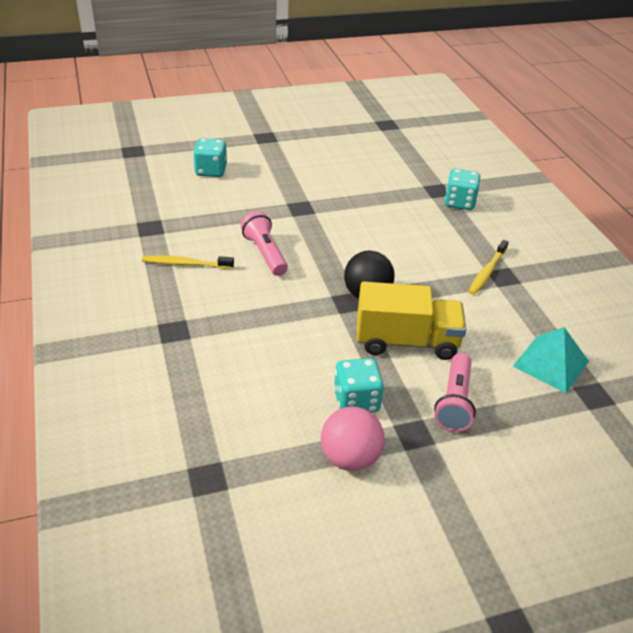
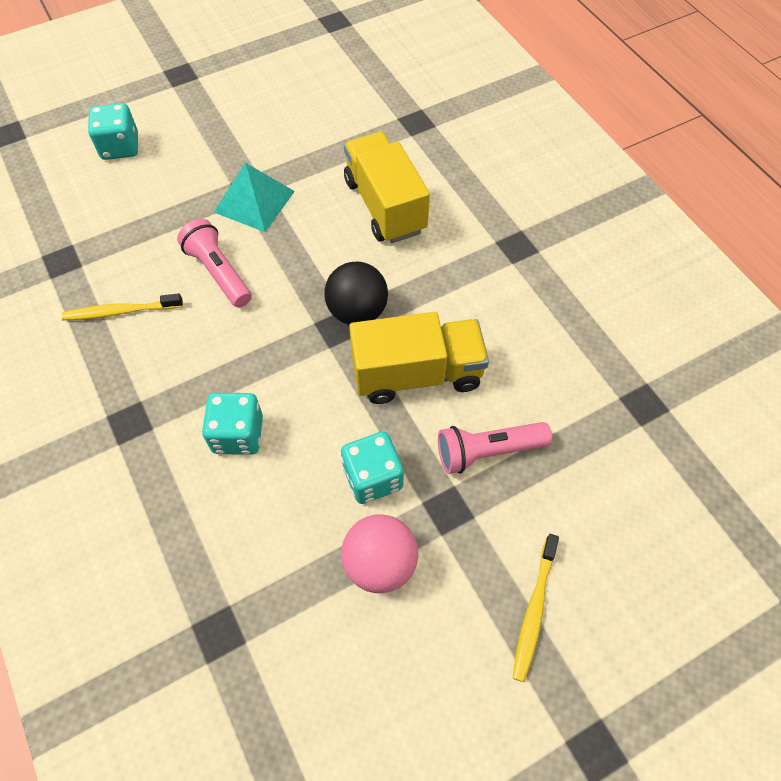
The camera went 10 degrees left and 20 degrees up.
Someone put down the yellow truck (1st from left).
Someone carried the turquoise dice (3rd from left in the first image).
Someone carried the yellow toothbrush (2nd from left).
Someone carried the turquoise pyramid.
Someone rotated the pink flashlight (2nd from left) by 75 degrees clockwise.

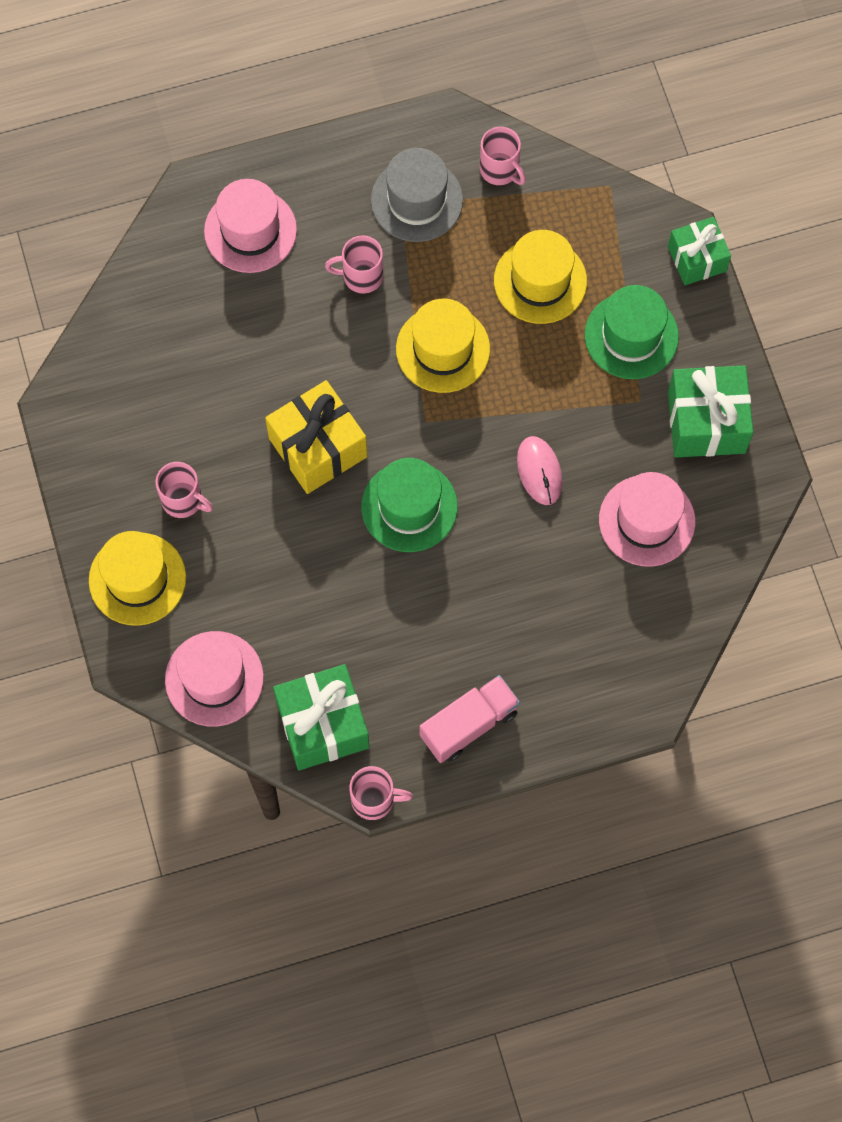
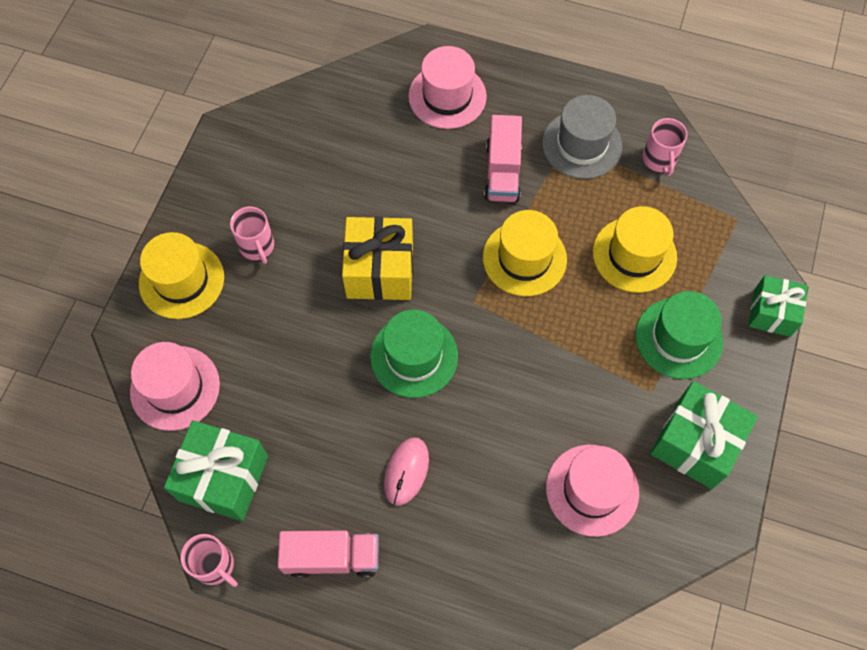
The camera went 35 degrees right and 5 degrees down.
Someone carried the pink mouse.
Someone swapped the pink mug (2nd from left) for the pink truck (2nd from left).

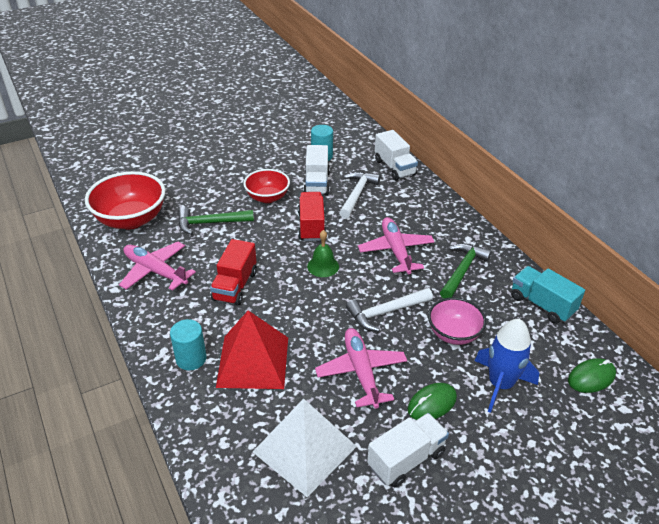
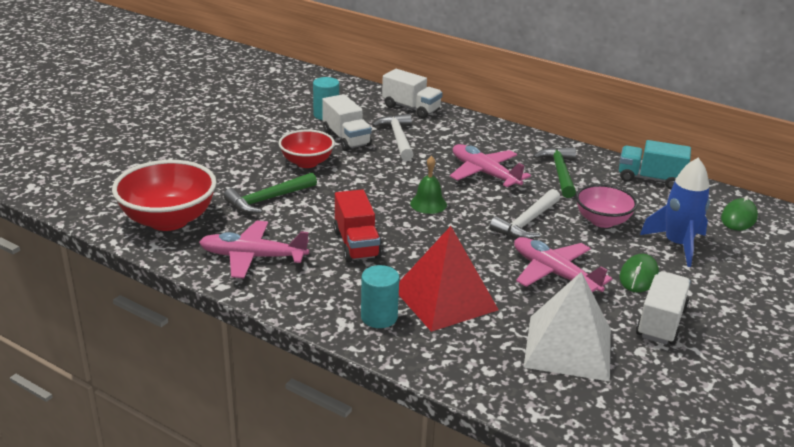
The camera went 30 degrees left and 10 degrees down.
Someone took away the red truck (2nd from left).

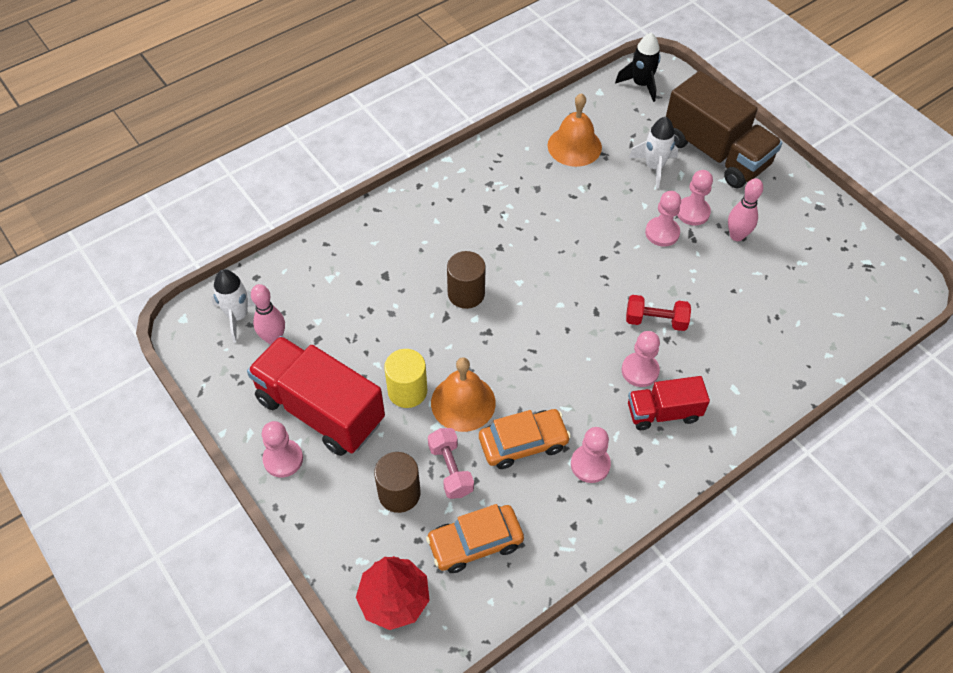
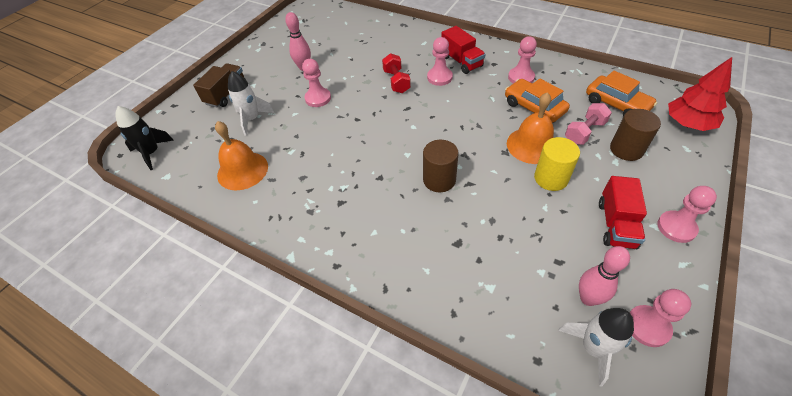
The camera went 110 degrees left and 5 degrees down.
Someone carried the pink pawn (5th from left in the first image).
Someone scaled the red truck (1st from left in the first image) by 0.56.
Someone scaled the brown truck by 0.56.

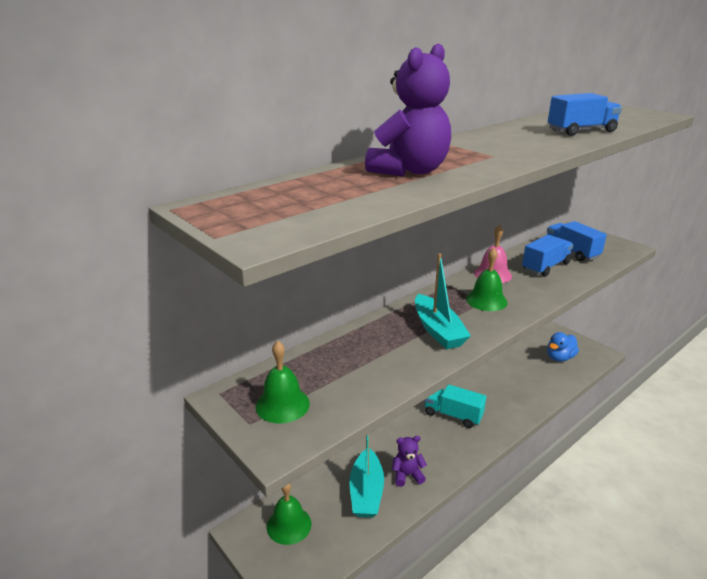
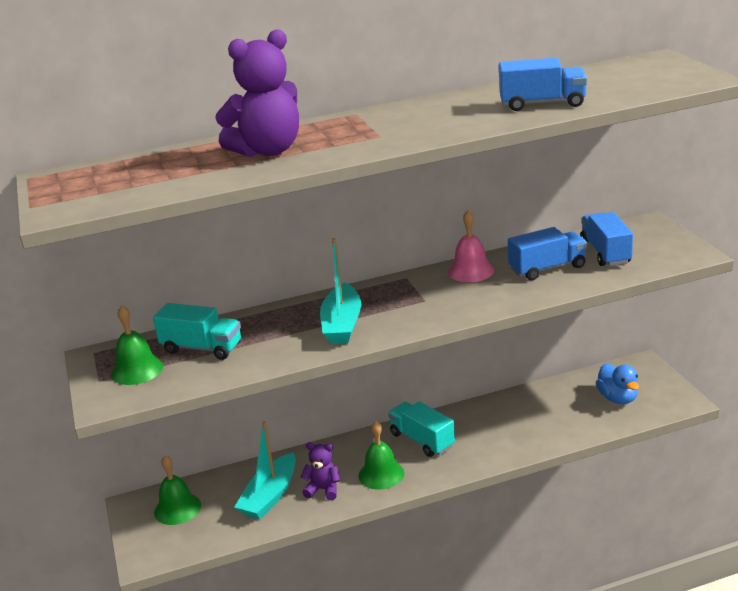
The camera went 25 degrees right and 0 degrees up.
Someone put down the turquoise truck (1st from left).
Someone carried the green bell (3rd from left).
Someone rotated the blue duck by 90 degrees counterclockwise.

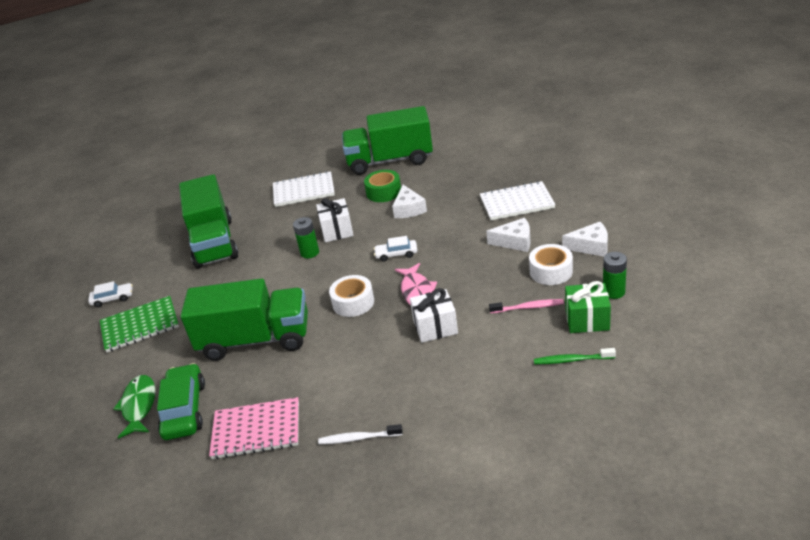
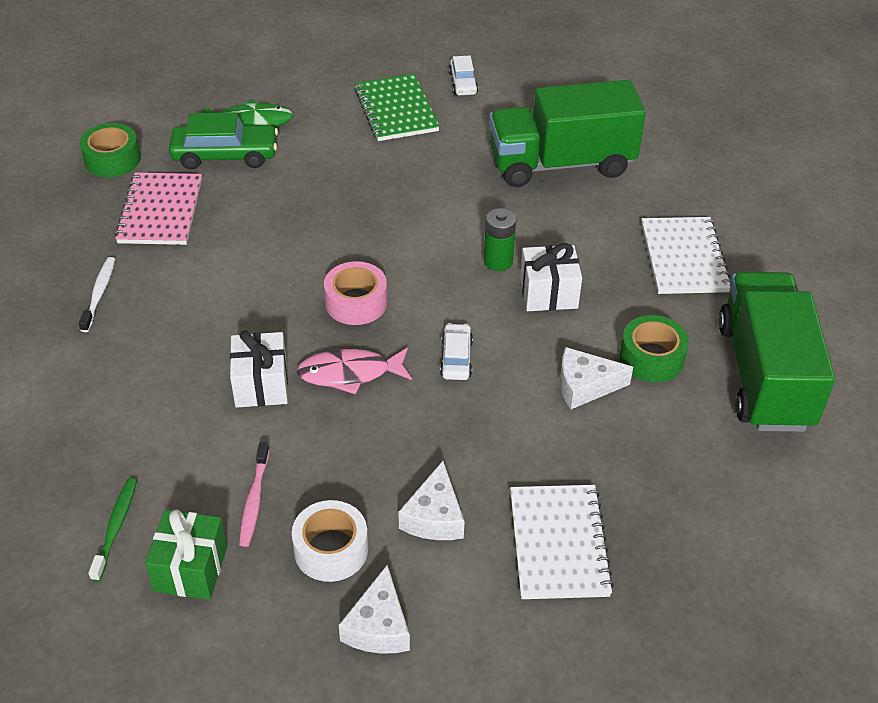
The camera went 90 degrees right and 10 degrees up.
Someone took away the green truck (2nd from left).
Someone took away the green battery (2nd from left).
Someone put down the green tape (1st from left).
Someone repainted the white tape (1st from left), which became the pink tape.

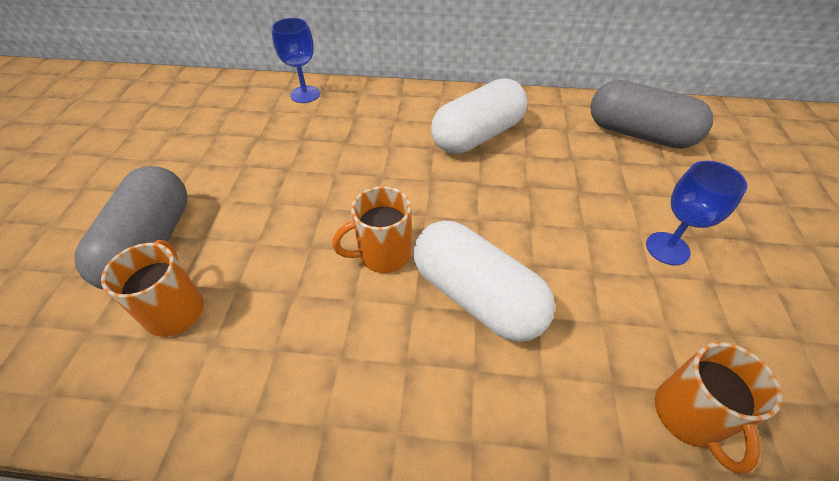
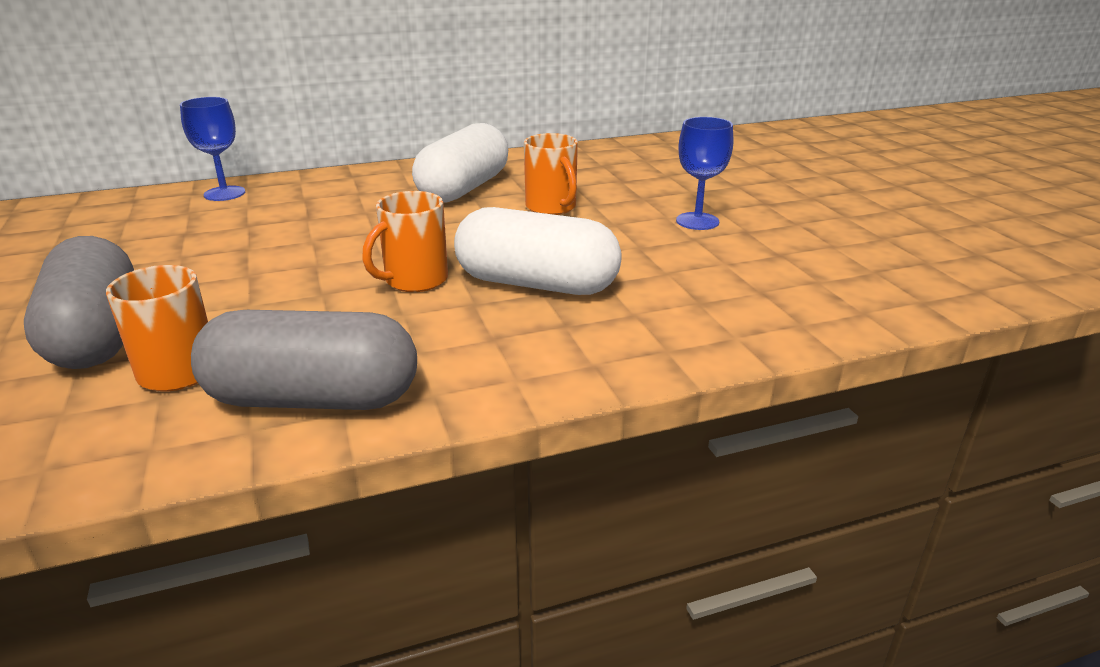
The camera went 25 degrees left and 20 degrees down.
Someone carried the grey capsule (2nd from left).
Someone carried the orange mug (3rd from left).

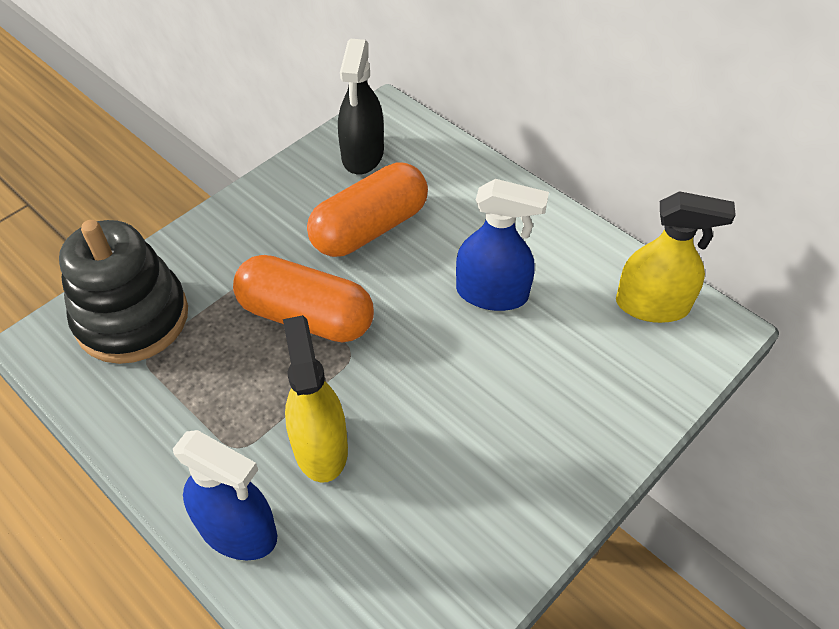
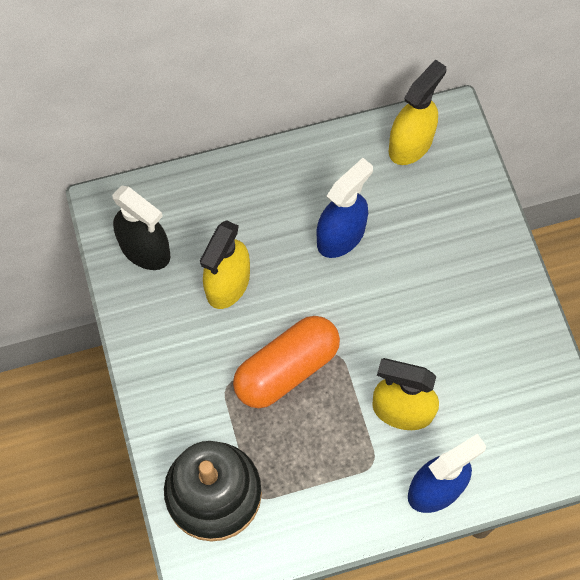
The camera went 60 degrees left and 15 degrees up.
Someone swapped the orange capsule (2nd from left) for the yellow spray bottle (1st from left).

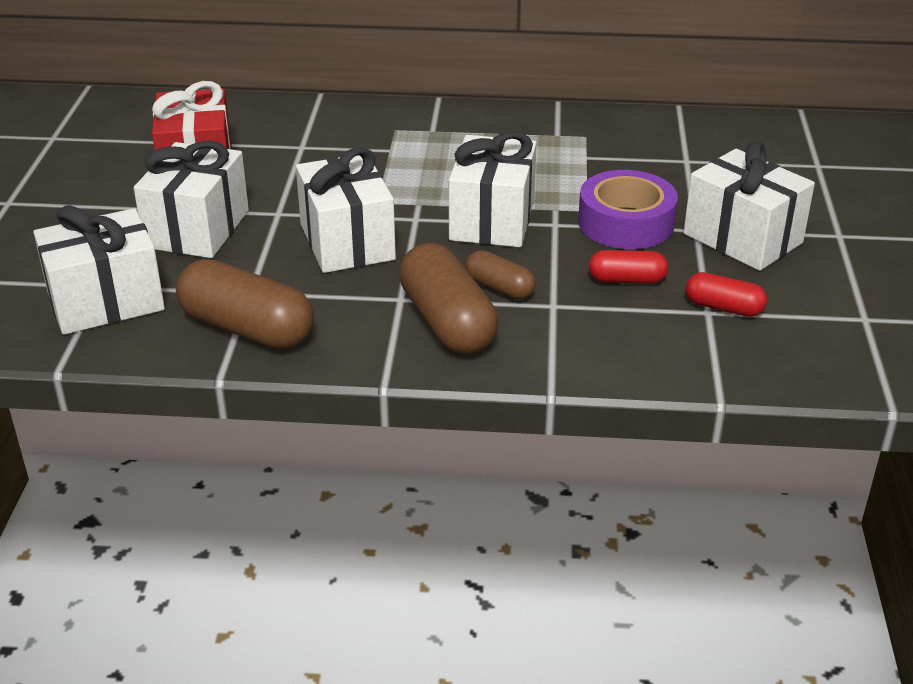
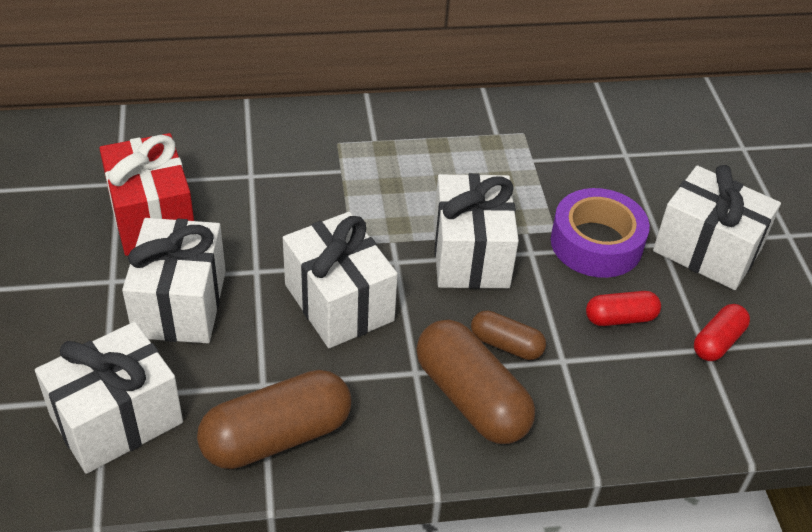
The camera went 15 degrees left and 10 degrees up.
Someone rotated the brown capsule (1st from left) by 45 degrees counterclockwise.
Someone rotated the red capsule (2nd from left) by 60 degrees counterclockwise.

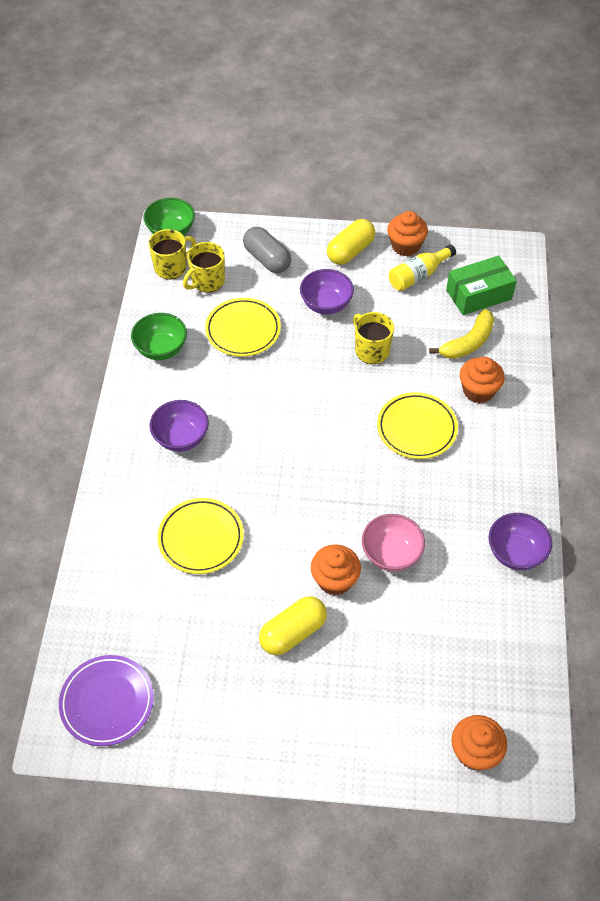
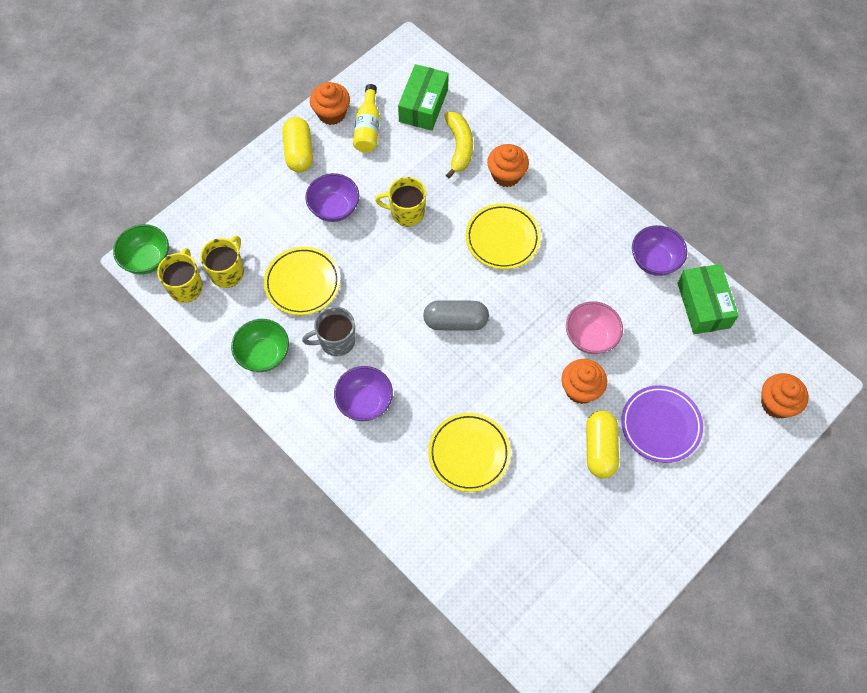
The camera went 50 degrees left and 10 degrees up.
Someone put down the grey mug.
Someone put down the green box (2nd from left).
Someone carried the purple plate.
Someone carried the grey capsule.
Someone rotated the yellow mug (2nd from left) by 150 degrees counterclockwise.

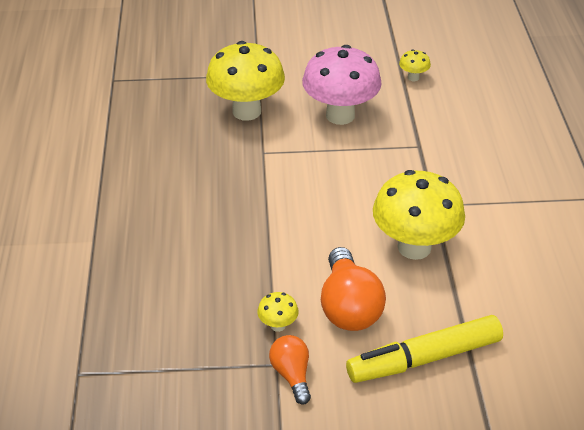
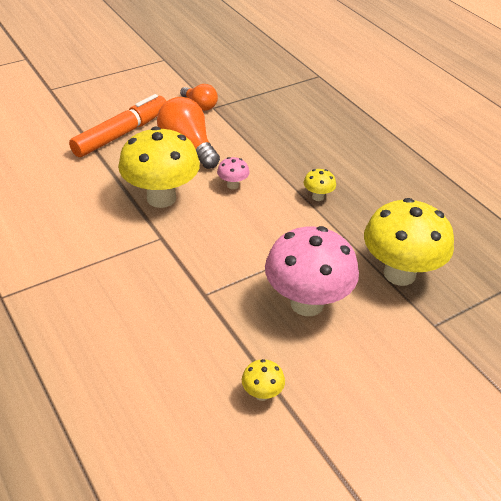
The camera went 150 degrees right and 0 degrees up.
Someone put down the pink mushroom (1st from left).
Someone carried the yellow mushroom (2nd from left in the first image).
Someone repainted the yellow marker, which became the orange marker.

